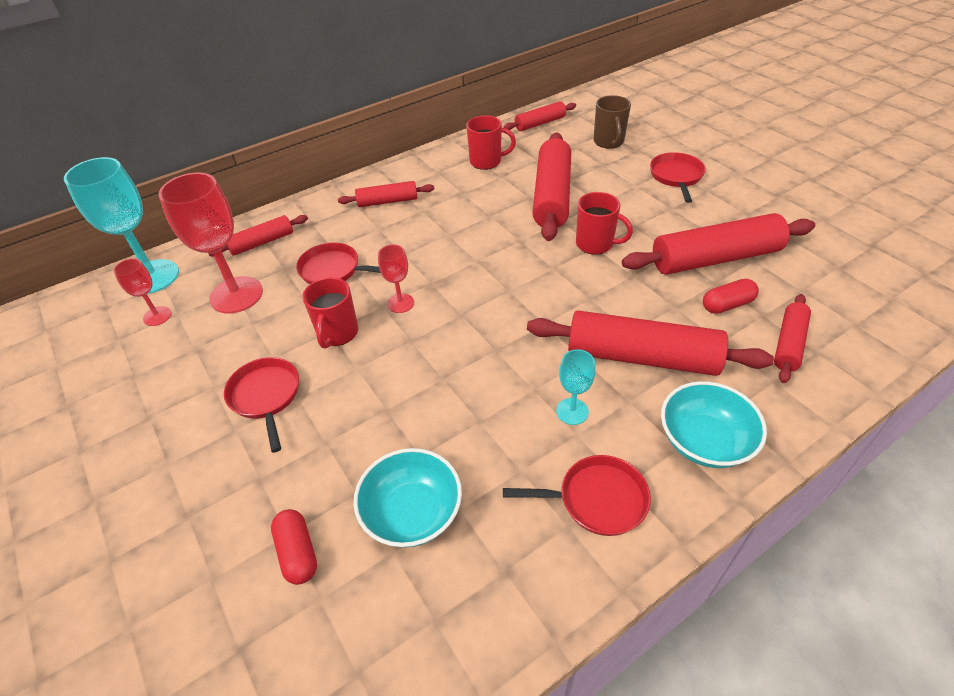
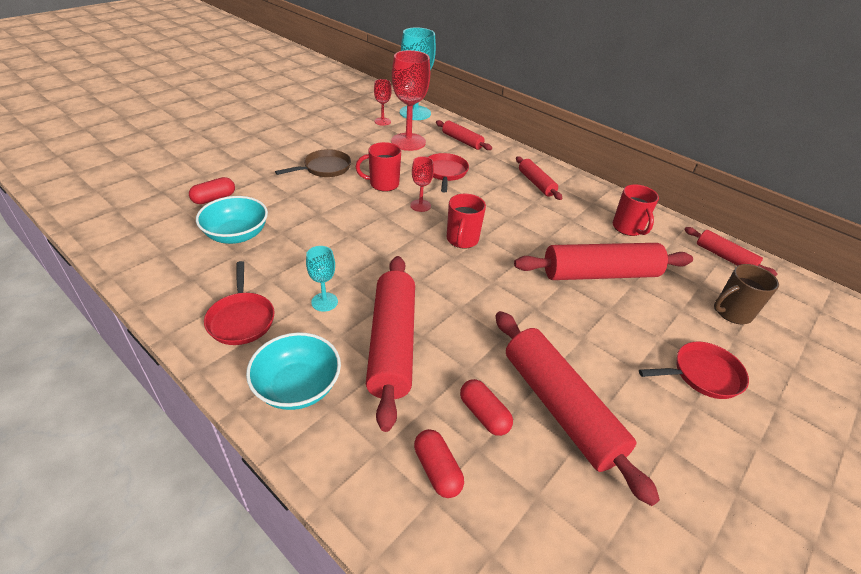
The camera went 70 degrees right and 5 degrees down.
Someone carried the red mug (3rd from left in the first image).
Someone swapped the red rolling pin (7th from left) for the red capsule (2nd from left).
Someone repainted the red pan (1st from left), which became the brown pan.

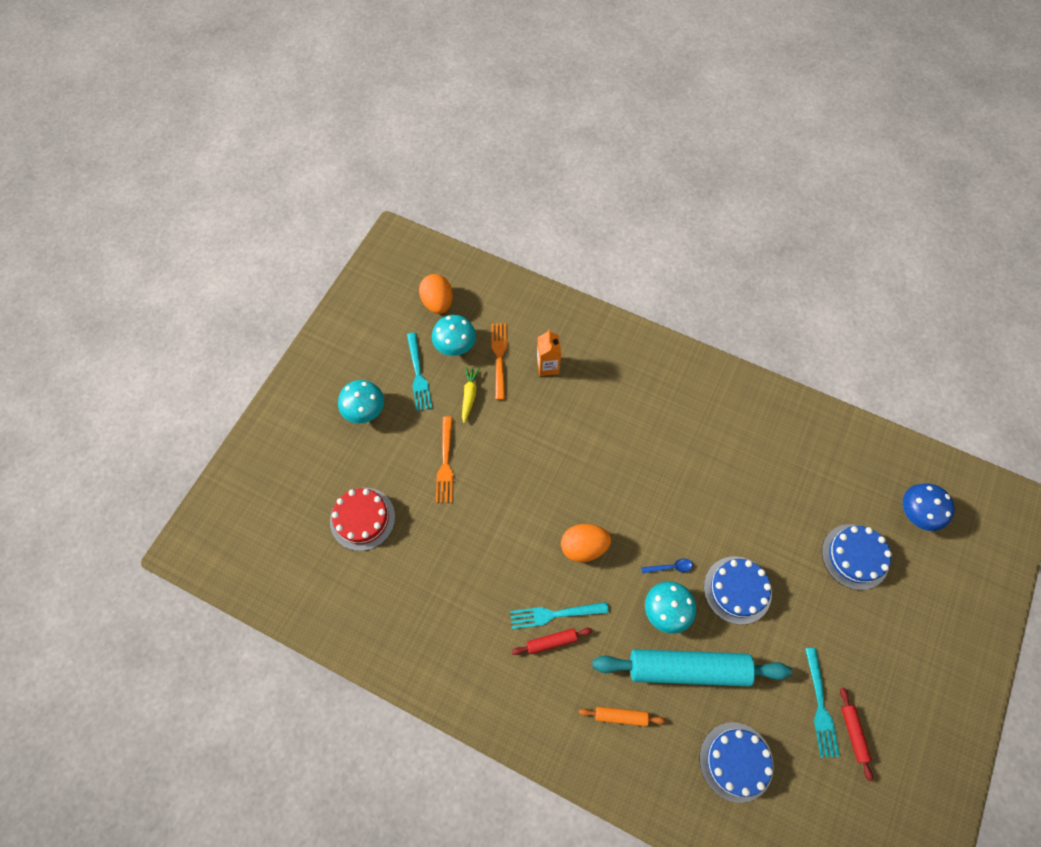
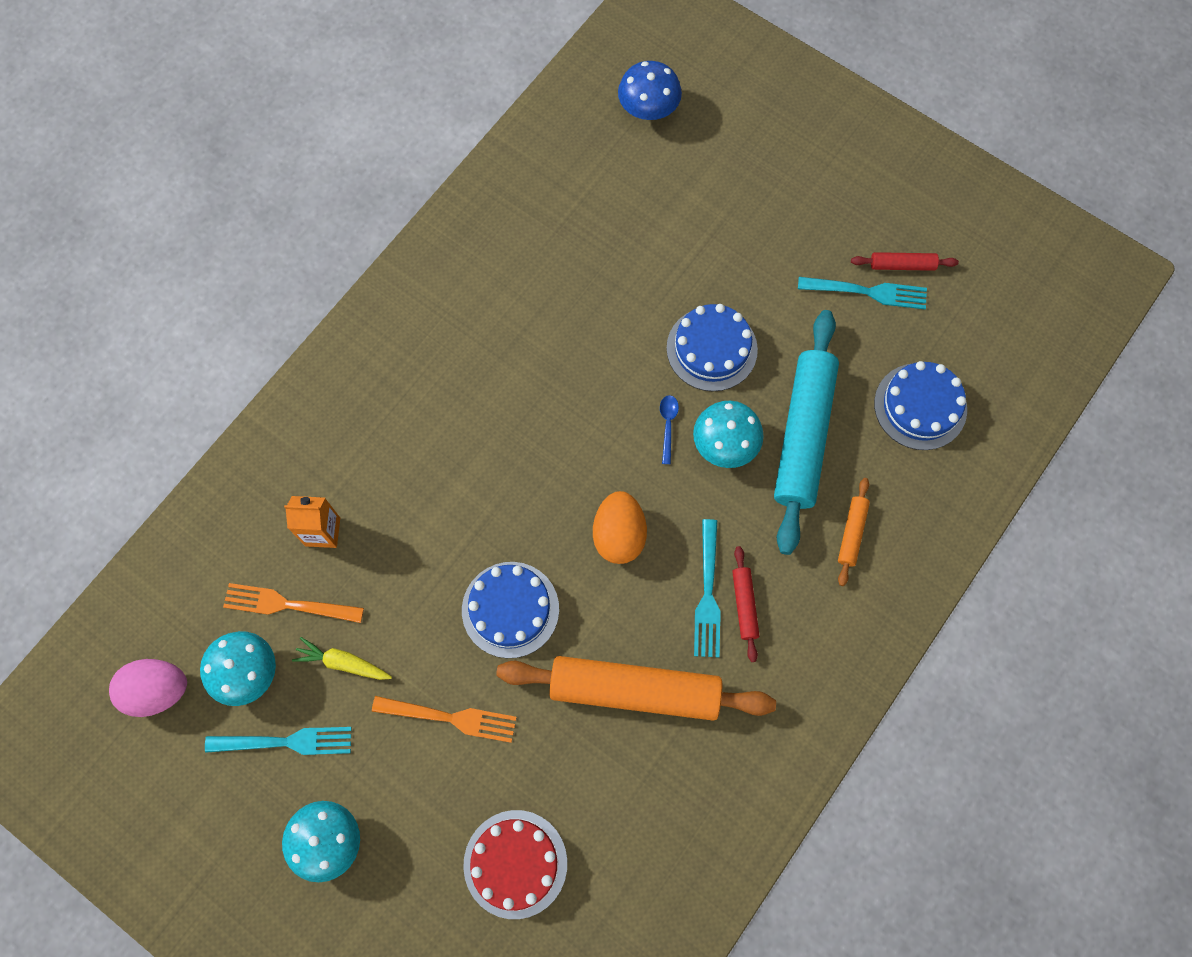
The camera went 80 degrees left and 5 degrees up.
Someone put down the orange rolling pin (1st from left).
Someone carried the blue cake (3rd from left in the first image).
Someone repainted the orange egg (1st from left), which became the pink egg.

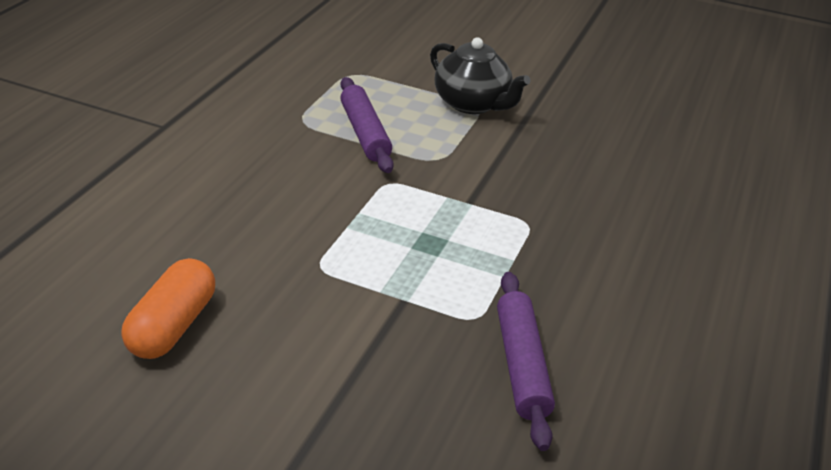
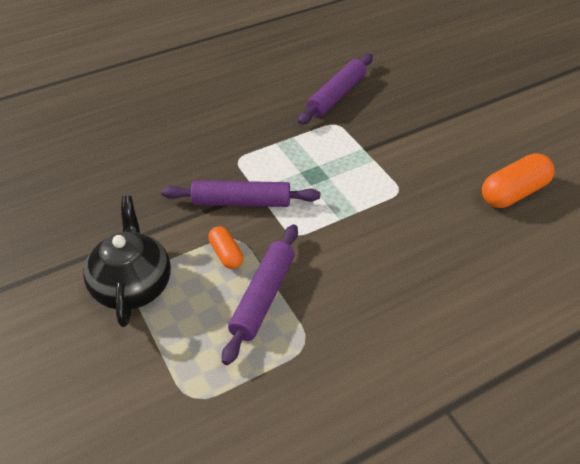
The camera went 140 degrees left and 10 degrees up.
Someone put down the purple rolling pin (1st from left).
Someone put down the orange capsule (1st from left).

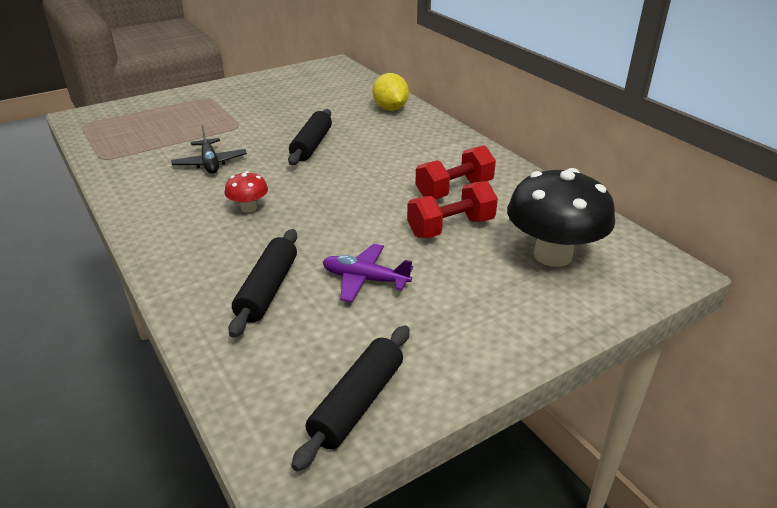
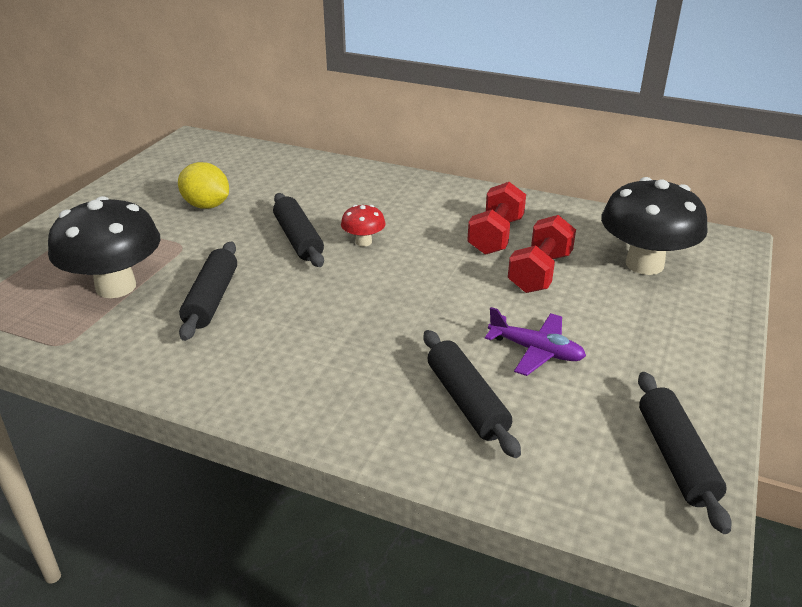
The camera went 35 degrees left and 0 degrees up.
Someone put down the black mushroom (1st from left).
Someone carried the red mushroom.
Someone carried the yellow lemon.
Someone swapped the black plane for the black rolling pin (1st from left).
Someone rotated the purple plane by 135 degrees counterclockwise.

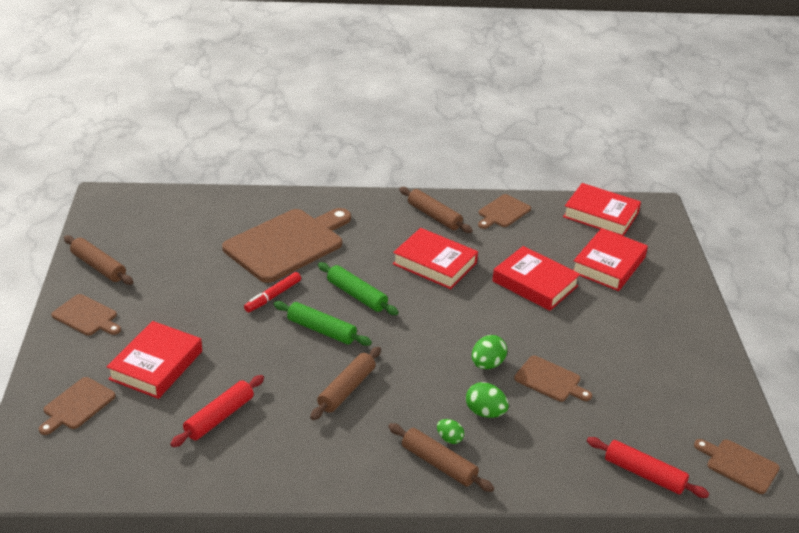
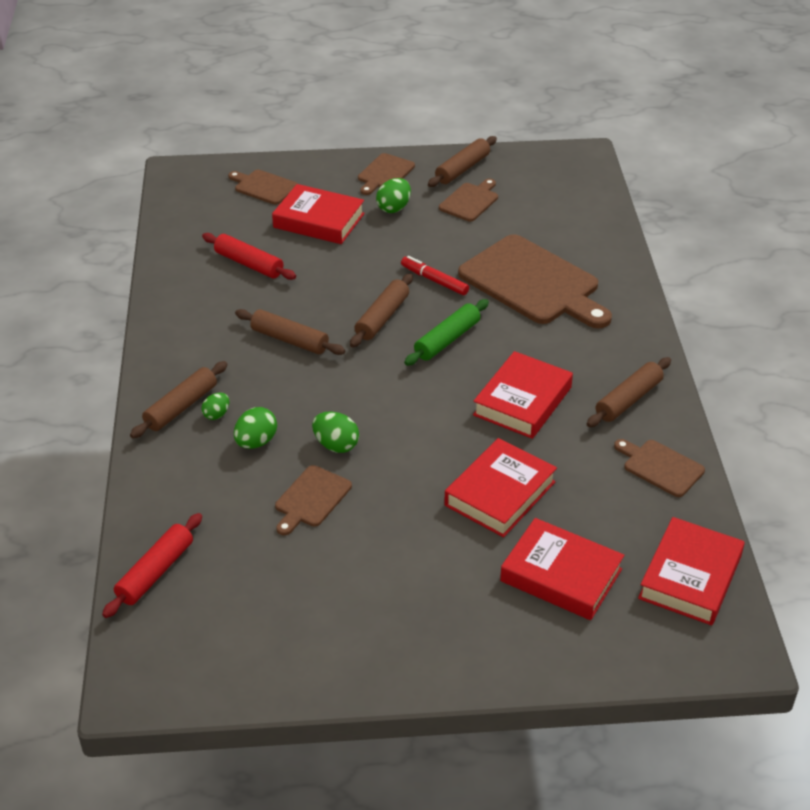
The camera went 90 degrees right and 5 degrees up.
Someone put down the green egg (4th from left).
Someone carried the brown cutting board (6th from left in the first image).
Someone repainted the green rolling pin (1st from left), which became the brown rolling pin (3rd from left).

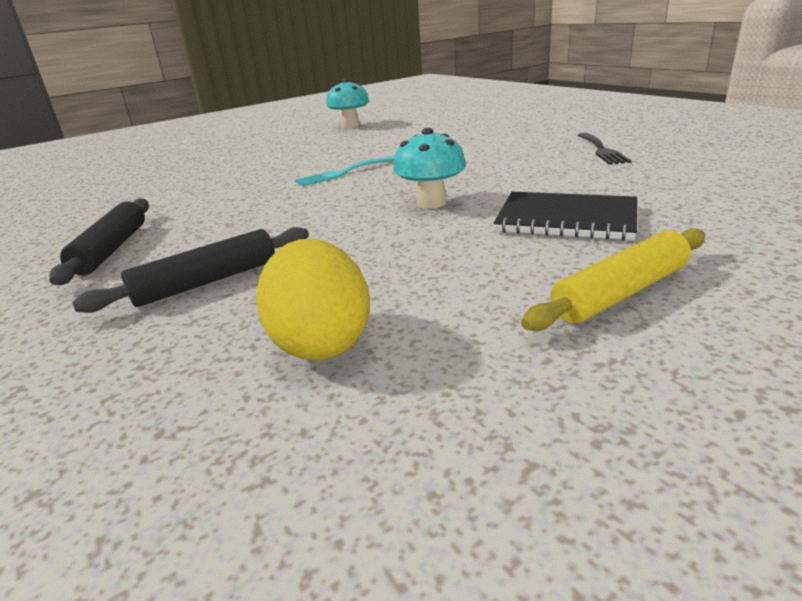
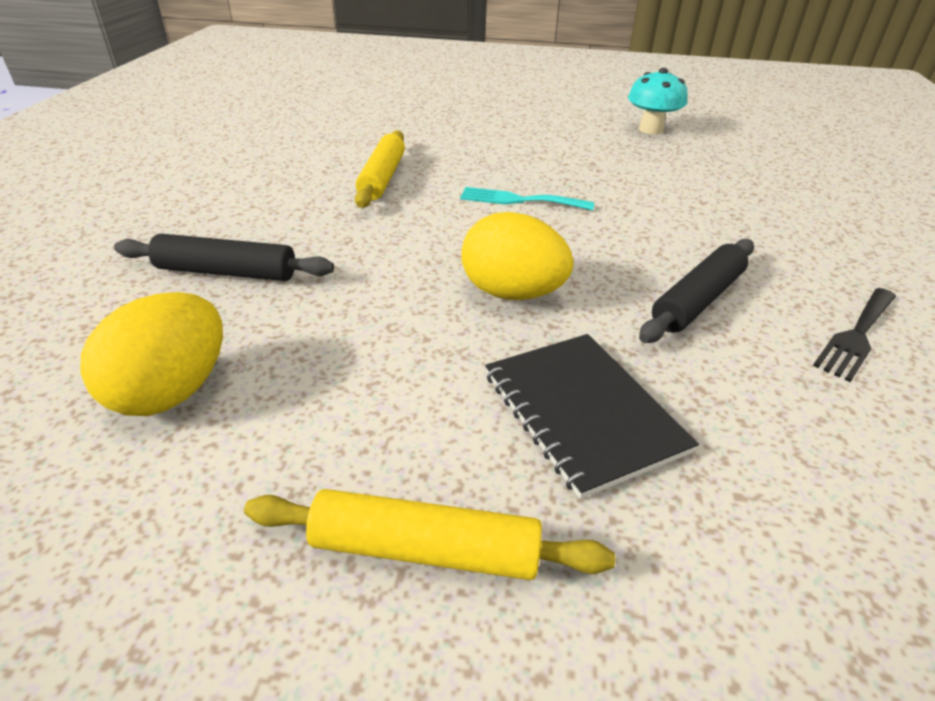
The camera went 40 degrees right and 10 degrees up.
Someone put down the yellow rolling pin (1st from left).
Someone carried the black rolling pin (1st from left in the first image).
Someone swapped the turquoise mushroom (2nd from left) for the yellow egg (2nd from left).

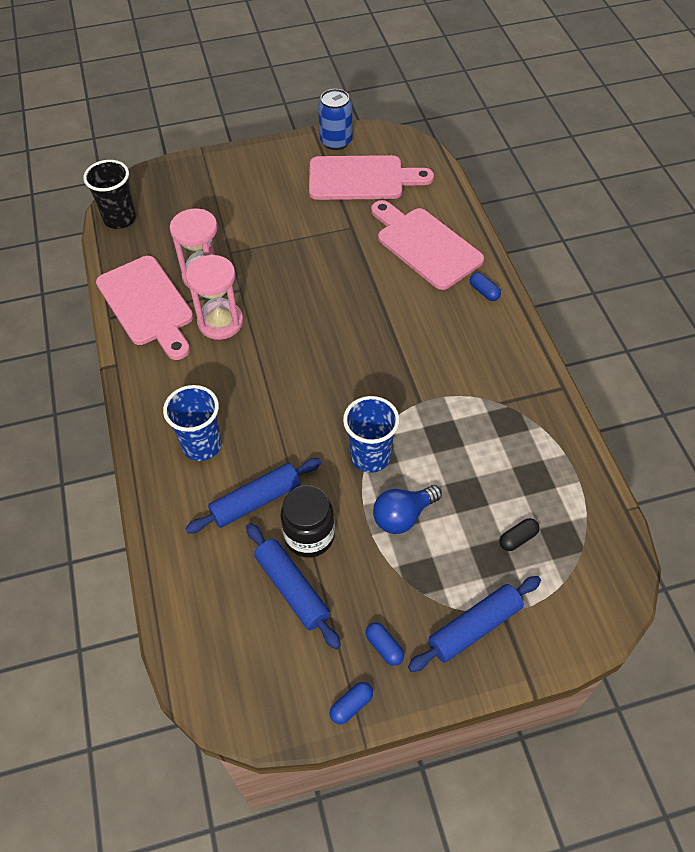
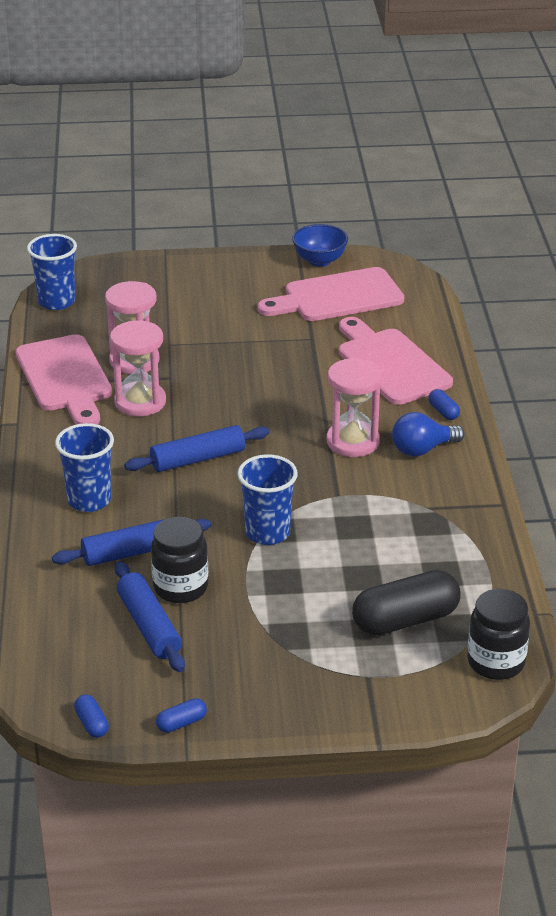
The camera went 10 degrees right and 20 degrees down.
Someone put down the pink hourglass (3rd from left).
Someone put down the black jar (2nd from left).
Someone carried the blue capsule (2nd from left in the first image).
Someone carried the blue light bulb.
Someone carried the blue rolling pin (3rd from left).
Someone swapped the blue can for the blue bowl.
Someone repainted the black cup, which became the blue cup (1st from left).
Someone rotated the pink cutting board (2nd from left) by 150 degrees clockwise.
Someone scaled the black capsule by 2.25.

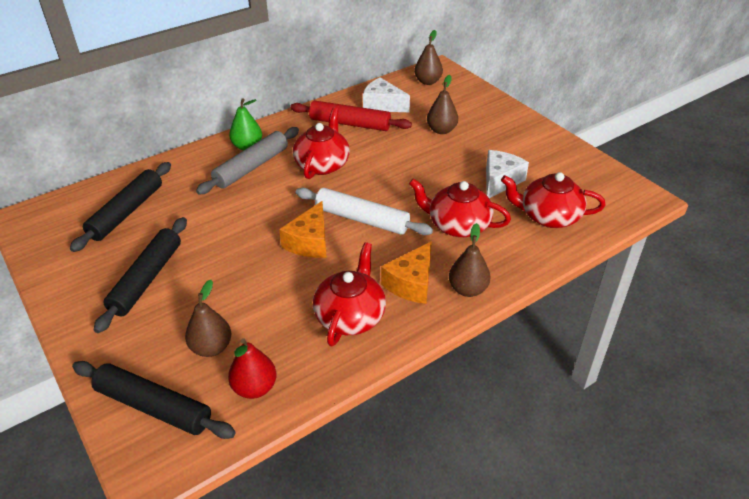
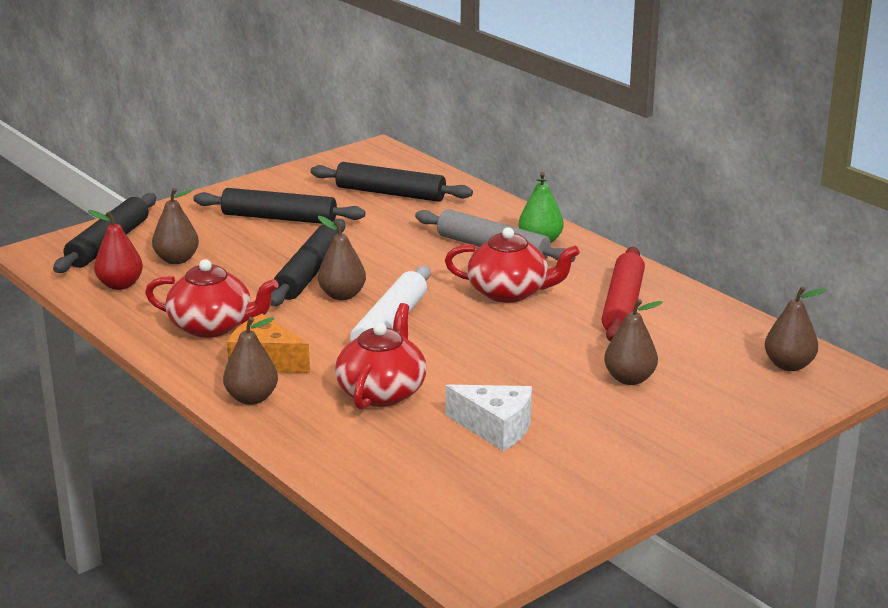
The camera went 85 degrees right and 15 degrees down.
Someone took away the white cheese (1st from left).
Someone took away the red teapot (4th from left).
Someone put down the black rolling pin (3rd from left).
Someone swapped the orange cheese (1st from left) for the brown pear (3rd from left).

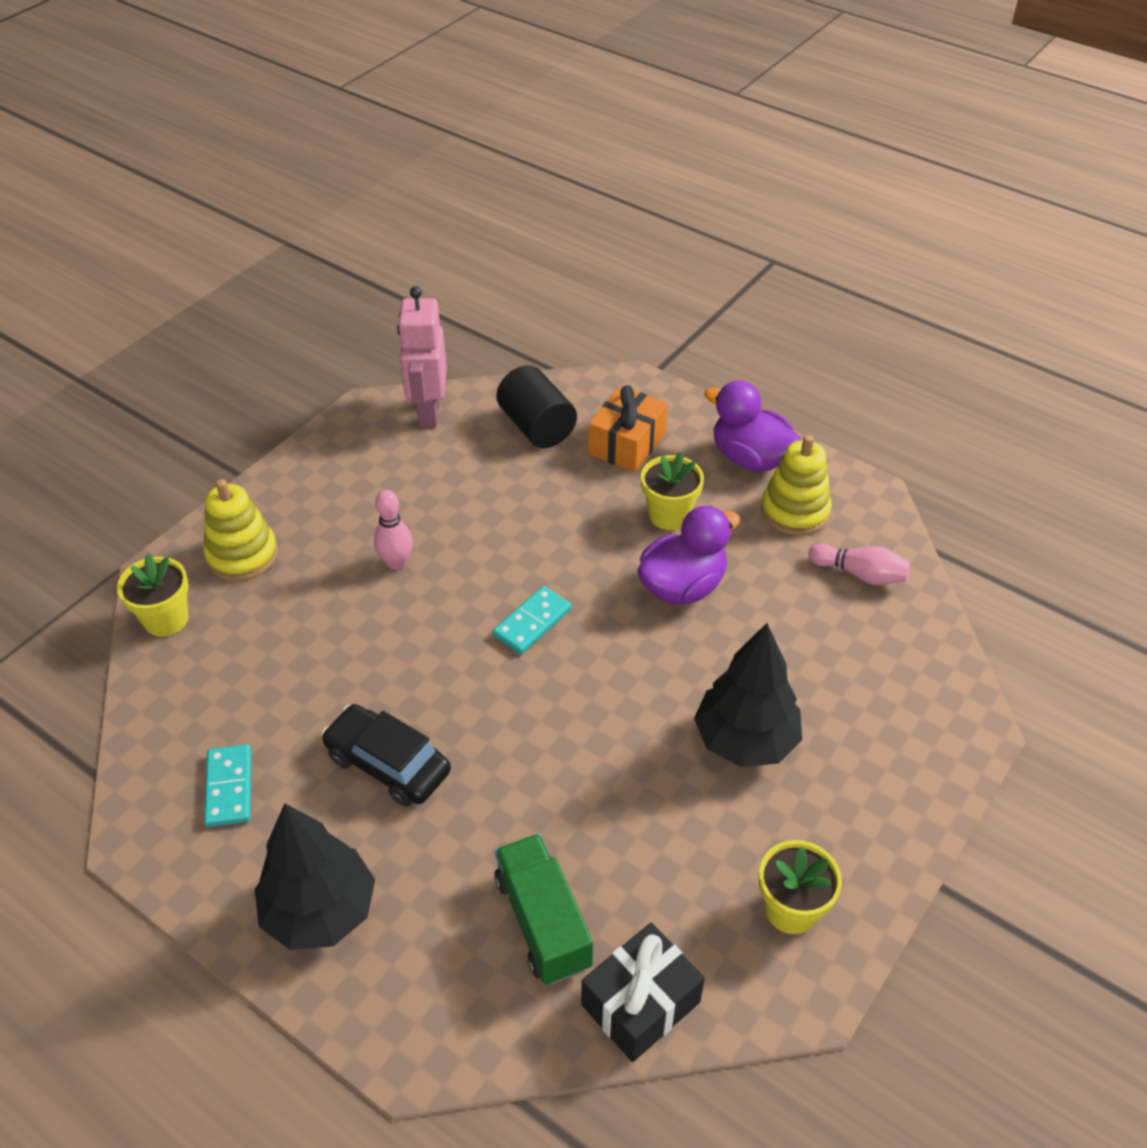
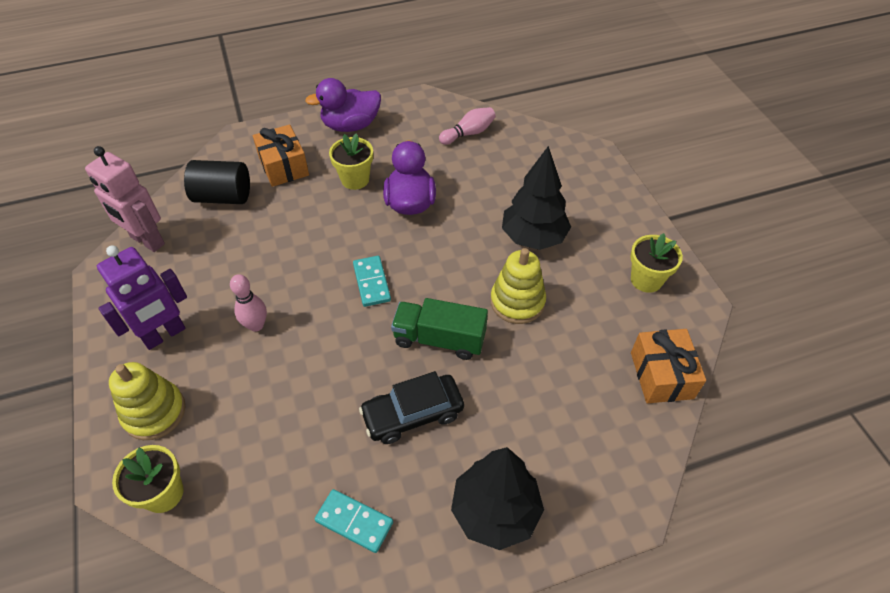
The camera went 55 degrees left and 5 degrees up.
Someone put down the purple robot.
Someone carried the green truck.
Someone carried the yellow stacking toy (2nd from left).
Someone repainted the black gift, which became the orange gift (2nd from left).

